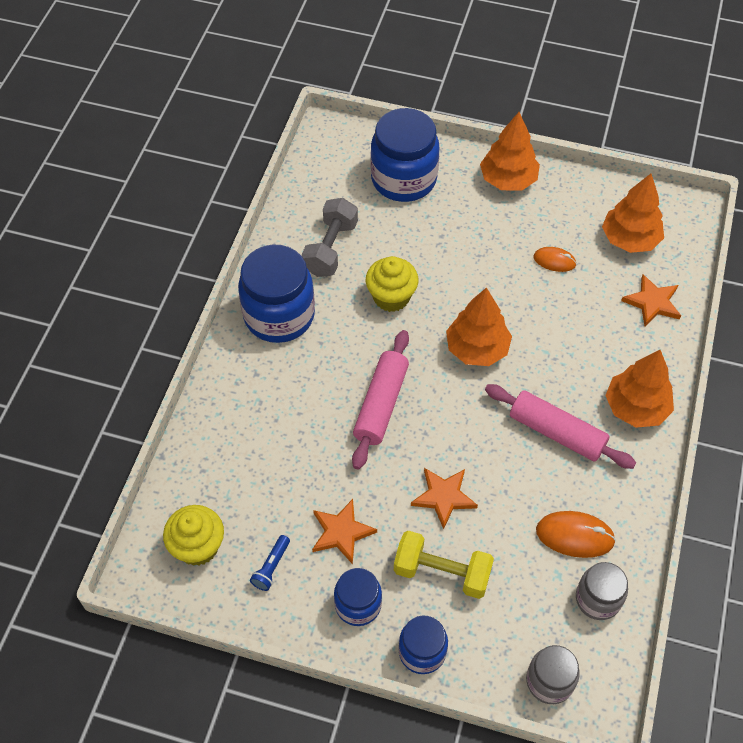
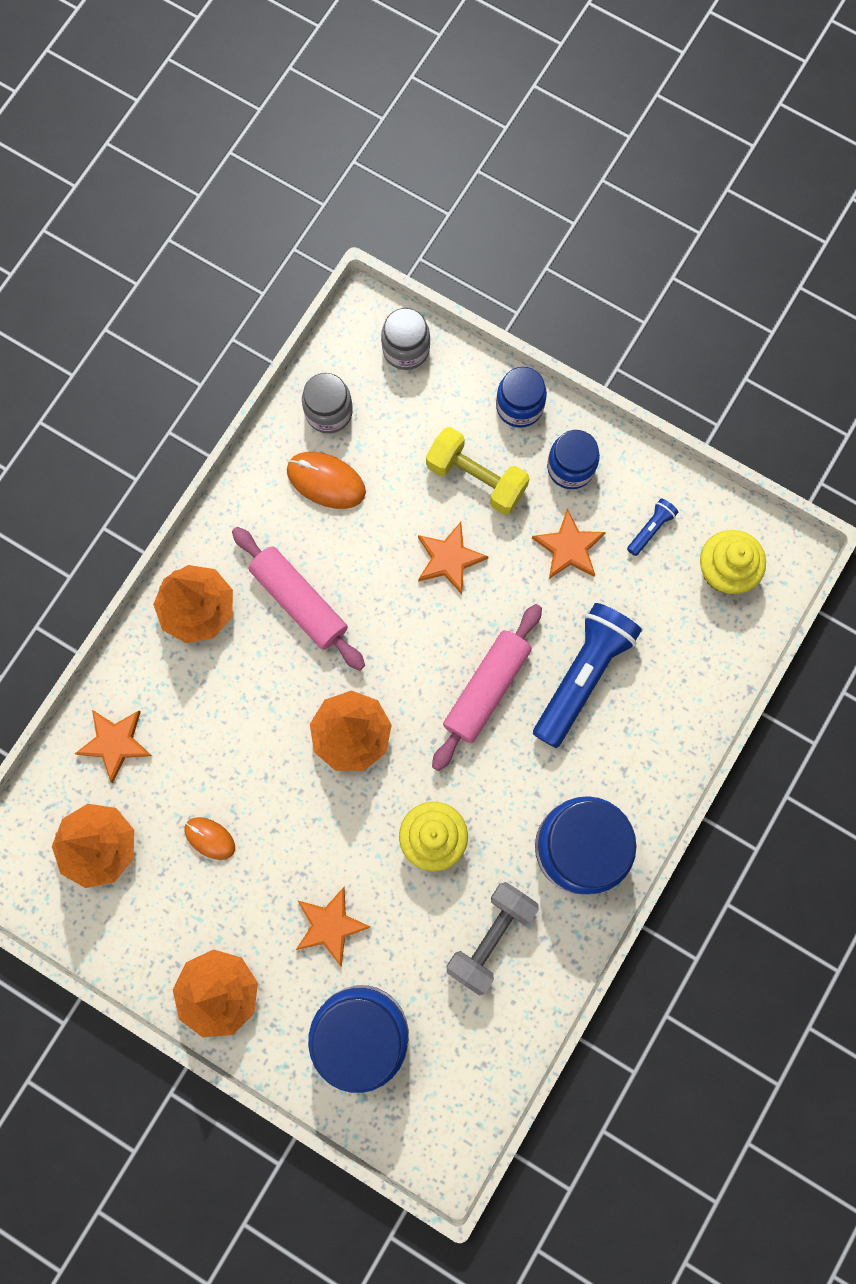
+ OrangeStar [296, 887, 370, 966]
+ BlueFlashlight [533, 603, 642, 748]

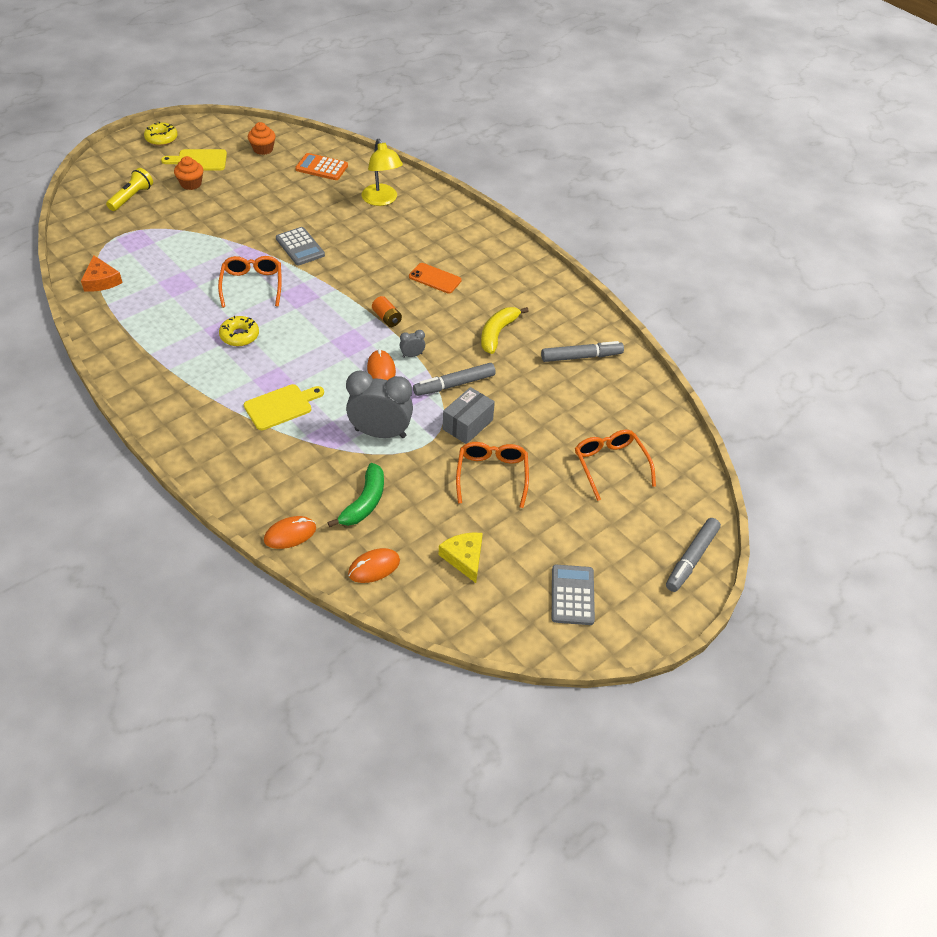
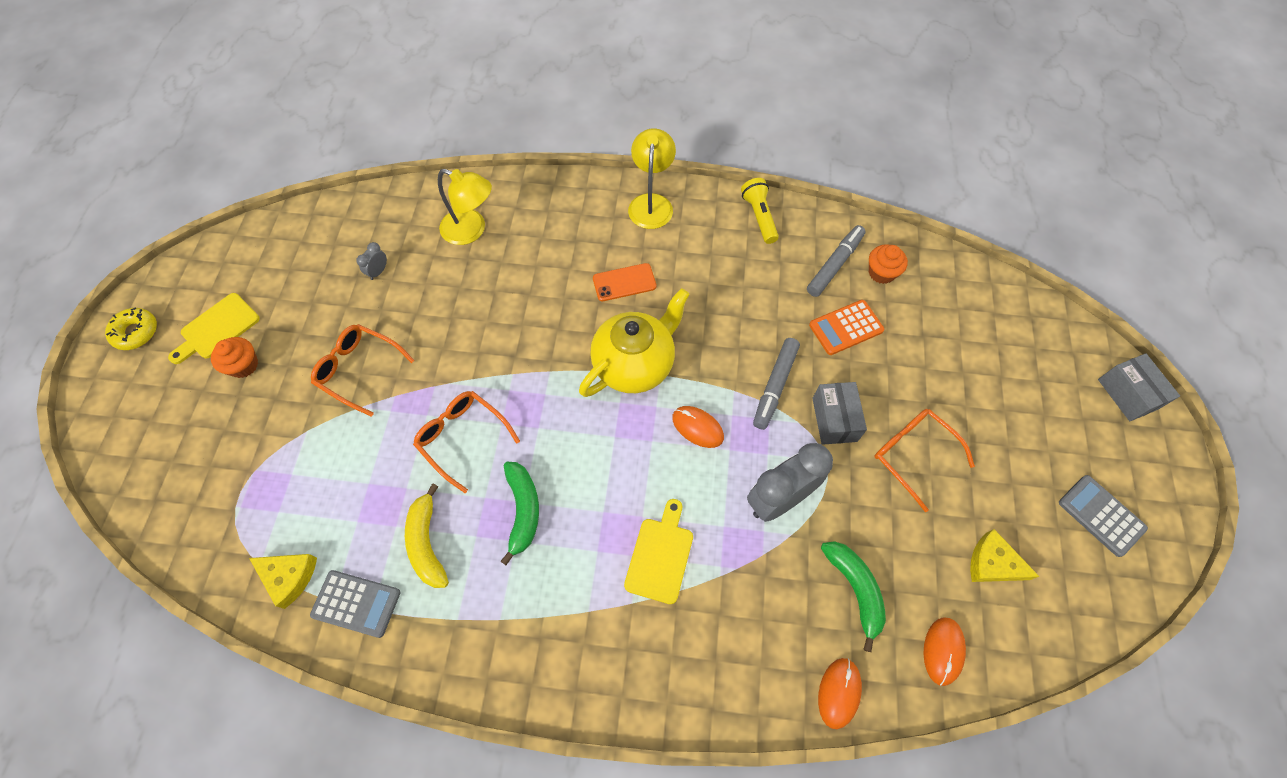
~ OrangeCheese [81, 255, 122, 292] to YellowCheese [249, 554, 317, 609]
~ GreyCalculator [276, 227, 325, 265] to [310, 570, 401, 638]
~ OrangeGlasses [575, 430, 656, 501] to [311, 324, 415, 417]
~ GreyClock [399, 330, 425, 358] to [356, 242, 387, 280]
~ YellowBanana [481, 307, 529, 354] to [405, 484, 449, 588]
~ YellowDonut [219, 316, 259, 346] to GreenBanana [501, 462, 539, 565]
~ OrangeBattery [372, 296, 402, 327] to YellowTeapot [579, 288, 690, 397]
+ YellowLamp [628, 128, 676, 229]
~ YellowFlashlight [106, 168, 153, 211] to [741, 178, 779, 244]
~ OrangeCalculator [295, 153, 348, 180] to [809, 300, 884, 355]
~ OrangeCupcake [248, 122, 276, 155] to [869, 244, 908, 284]
~ GreyMarker [666, 518, 721, 592] to GreyBox [1098, 353, 1180, 421]

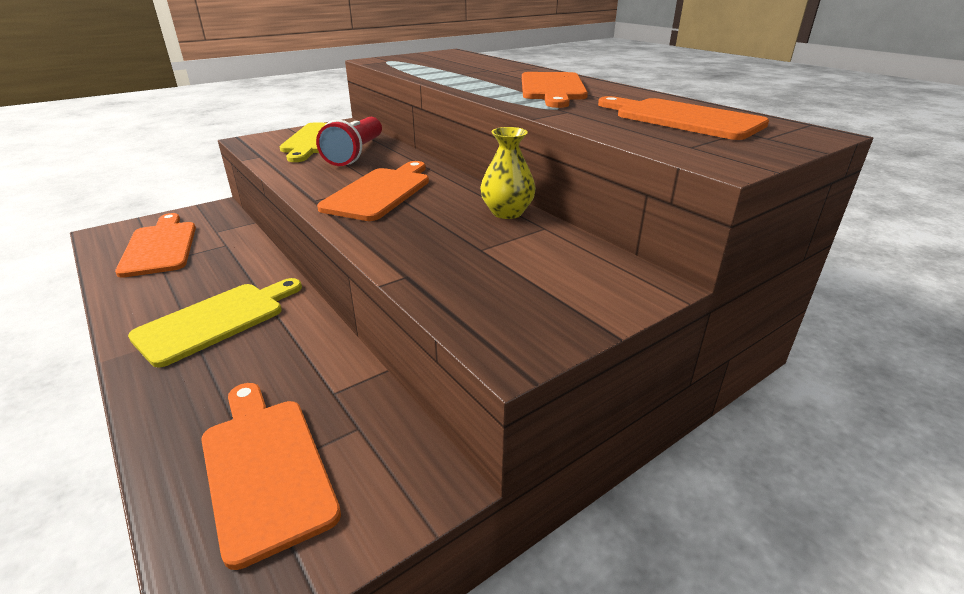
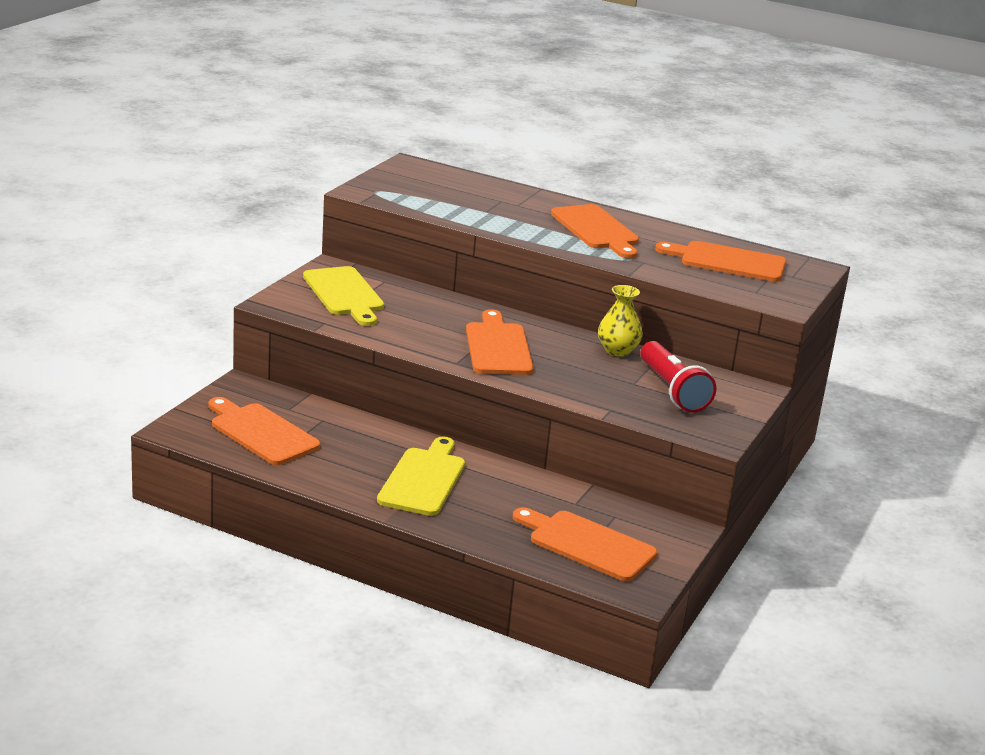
~ RedFlashlight [316, 117, 382, 166] to [641, 341, 716, 413]

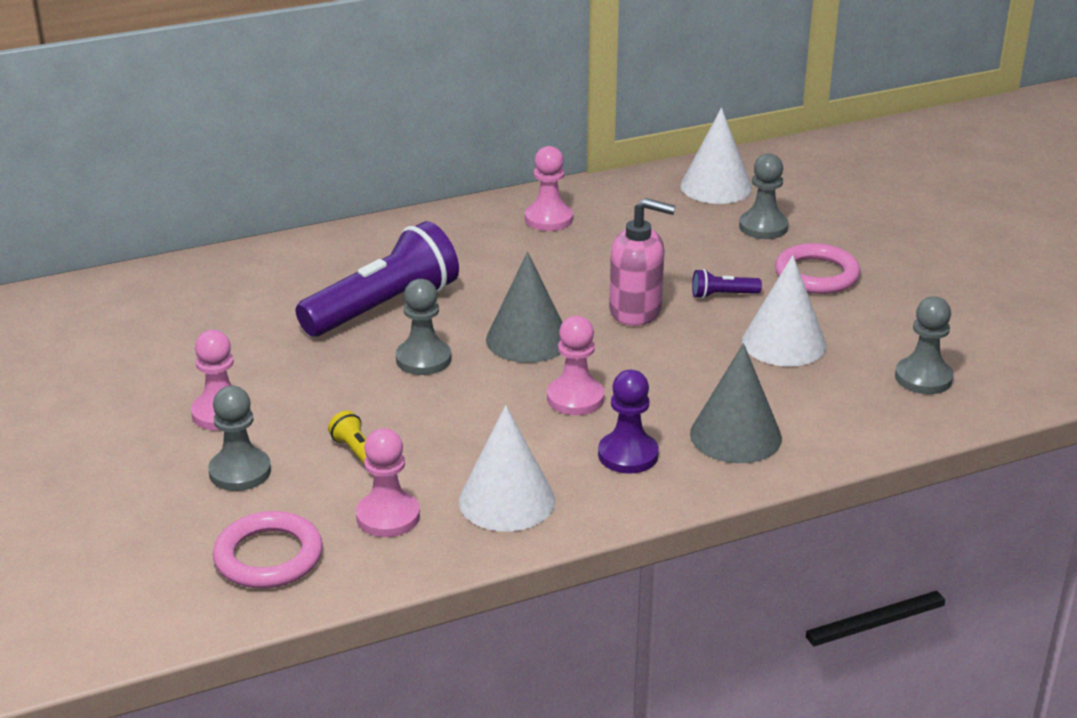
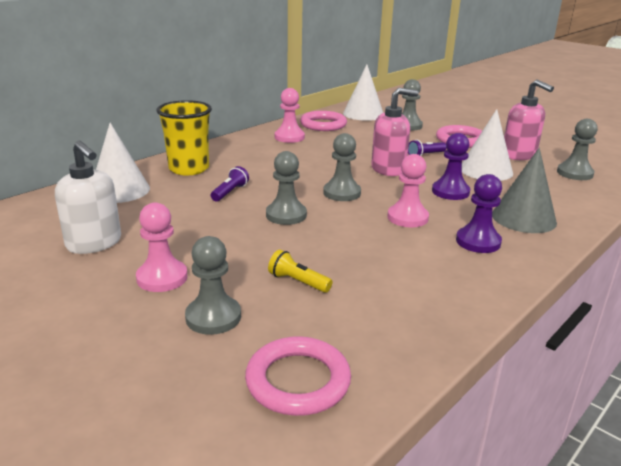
+ WhiteSoapDispenser [55, 141, 121, 254]
~ WhiteCone [459, 405, 555, 531] to [96, 123, 150, 203]
+ YellowCup [156, 100, 212, 175]
~ PurpleFlashlight [296, 221, 459, 337] = [211, 166, 249, 201] x0.41
+ PinkRing [300, 111, 347, 131]
~ GreyCone [486, 252, 563, 363] to GreyPawn [323, 133, 361, 201]
+ PurplePawn [432, 133, 470, 200]
+ PinkSoapDispenser [504, 79, 554, 160]
- PinkPawn [356, 428, 420, 537]

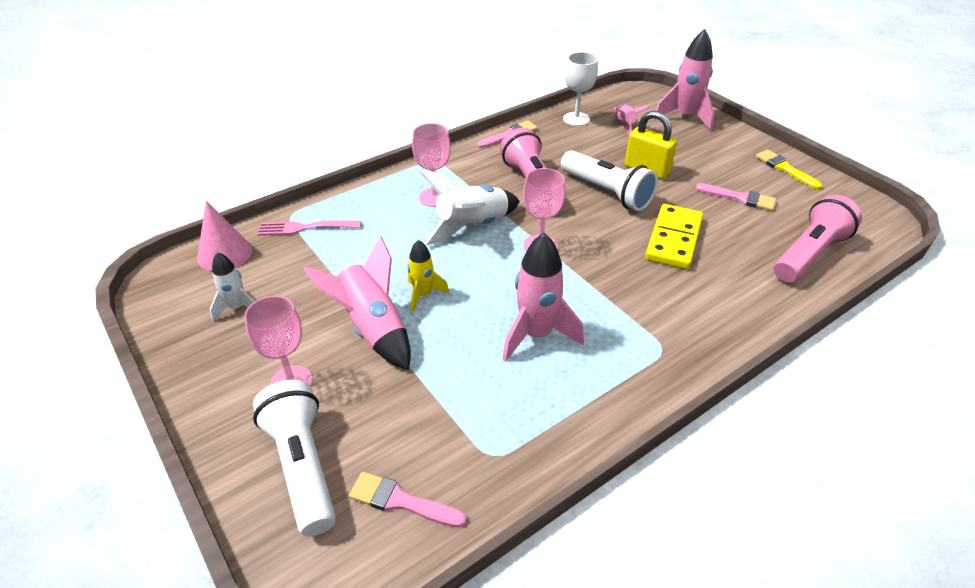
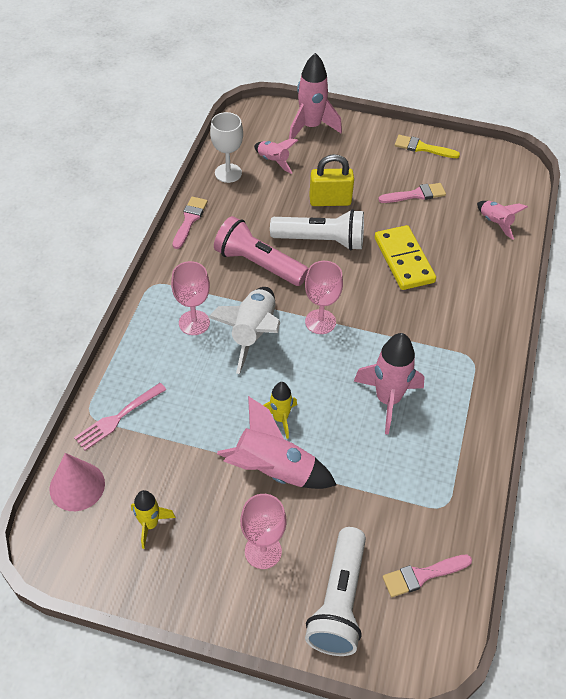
~ WhiteRocket [210, 252, 255, 321] to YellowRocket [131, 490, 176, 549]
~ WhiteFlashlight [253, 380, 336, 537] = [305, 527, 366, 656] 105 degrees counterclockwise
~ PinkFlashlight [774, 195, 862, 283] to PinkRocket [477, 201, 528, 240]

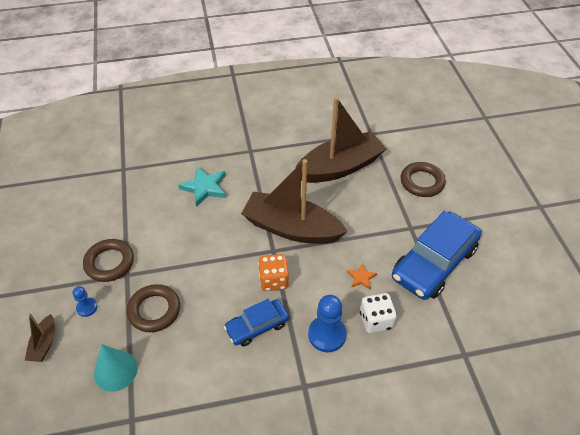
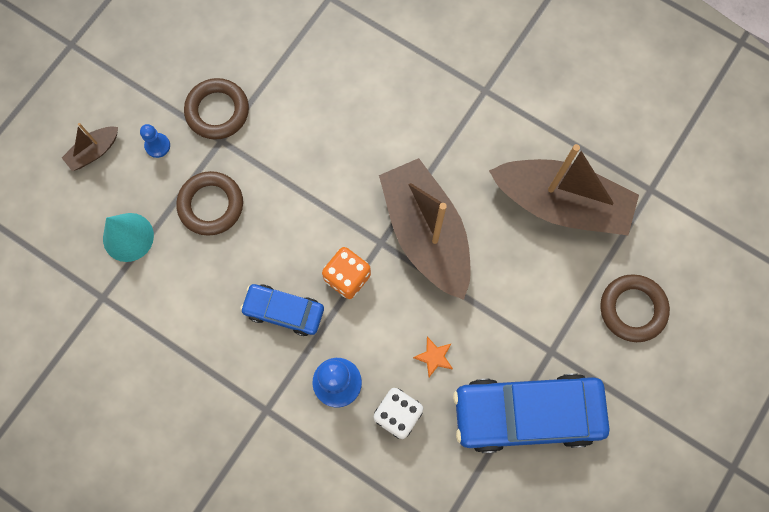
- TurquoiseStar [178, 167, 226, 207]

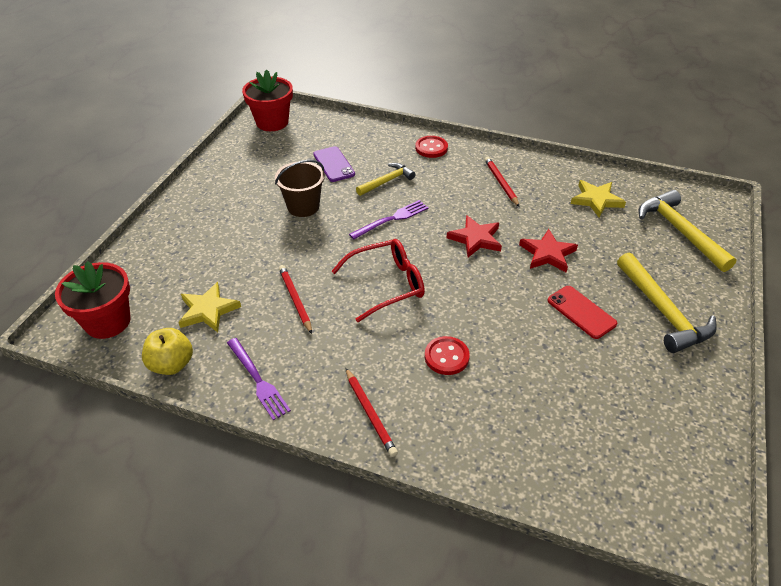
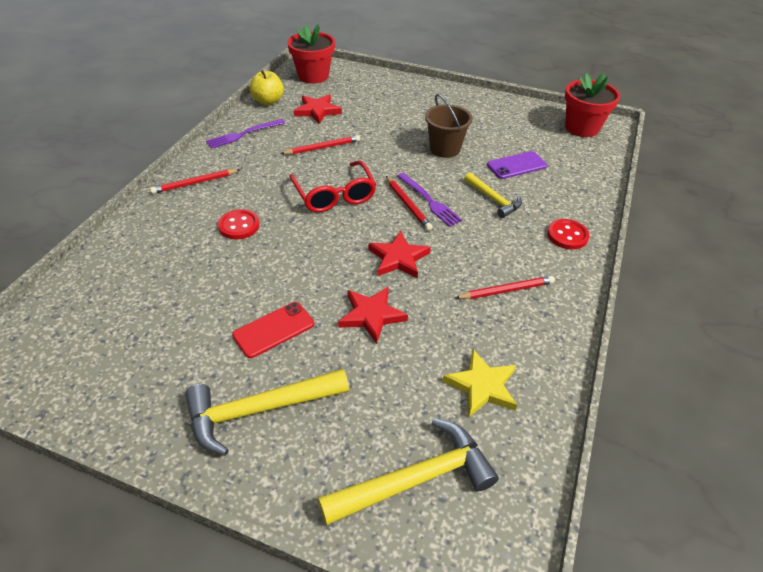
~ YellowStar [178, 282, 241, 333] to RedStar [294, 94, 342, 124]
+ RedPencil [386, 176, 432, 230]

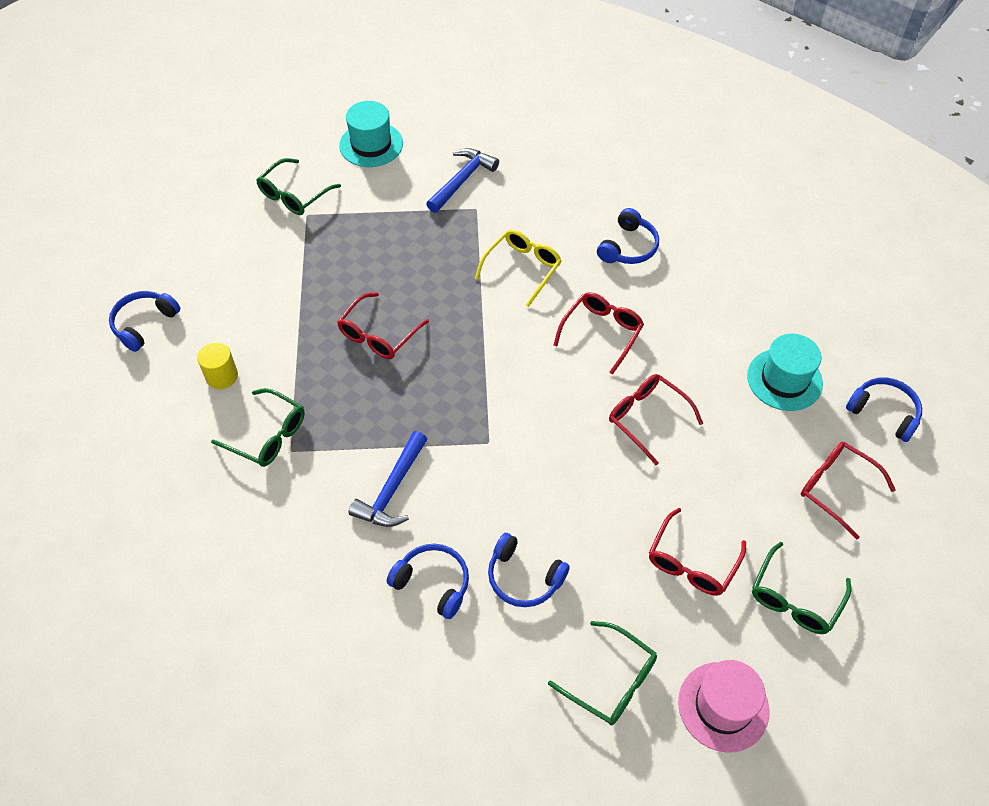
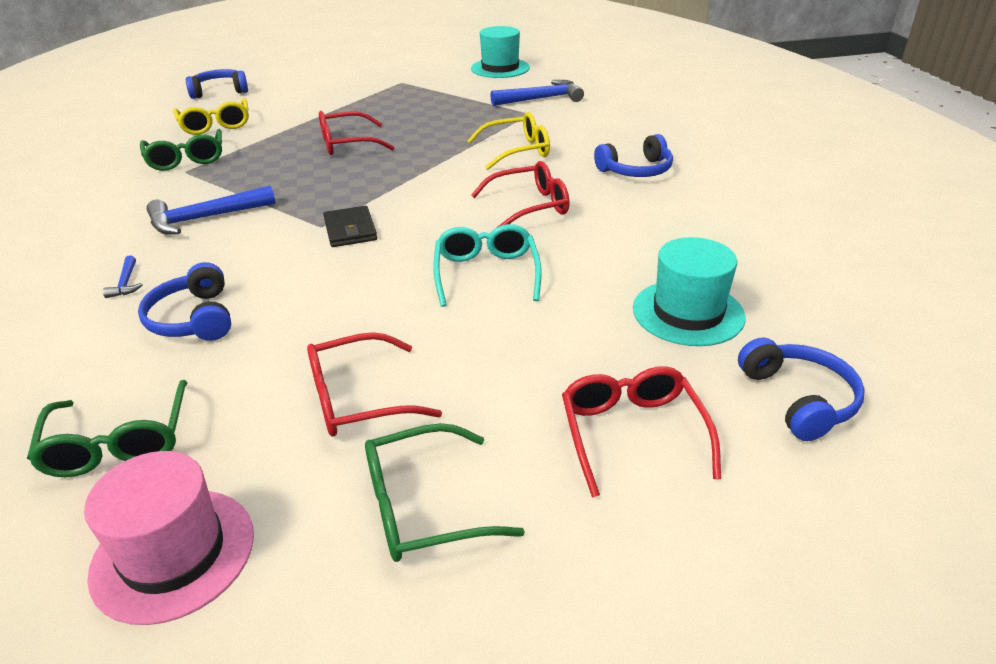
~ BlueHeadphones [387, 544, 469, 619] to BlueHammer [103, 255, 143, 298]
~ YellowCylinder [197, 342, 238, 389] to YellowGlasses [173, 98, 249, 135]
+ BlackWallet [323, 206, 377, 247]
~ RedGlasses [609, 374, 703, 465] to TurquoiseGlasses [433, 224, 542, 307]
- GreenGlasses [256, 158, 341, 215]

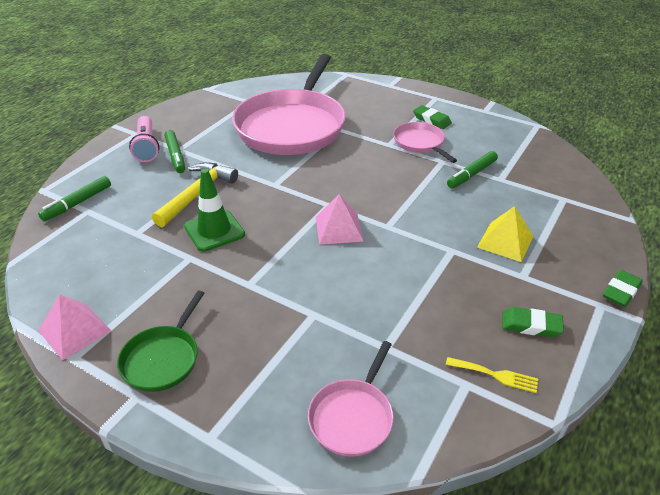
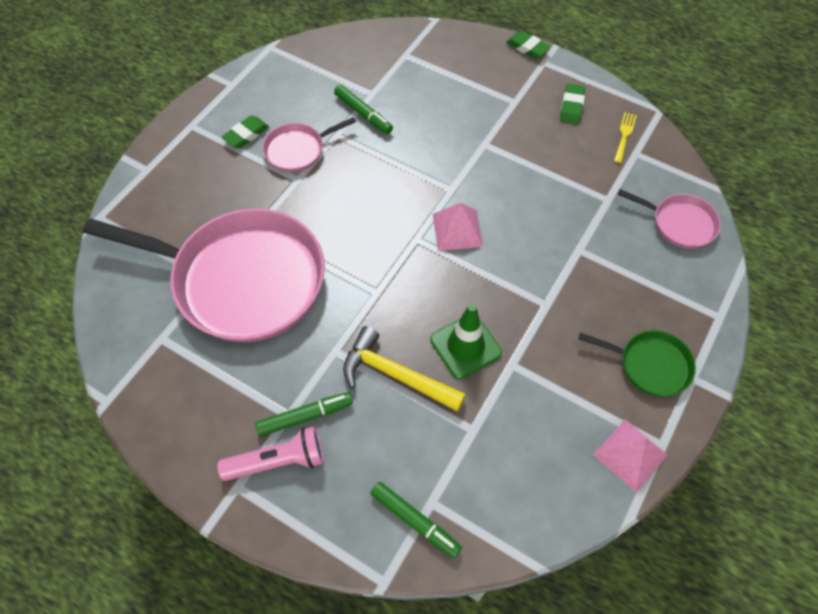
- YellowPyramid [477, 206, 533, 262]

